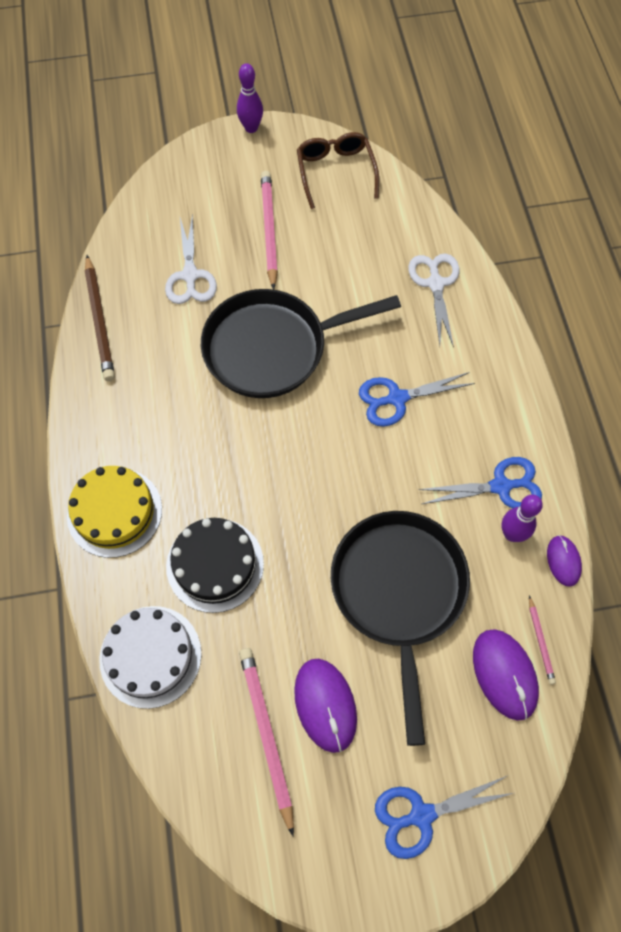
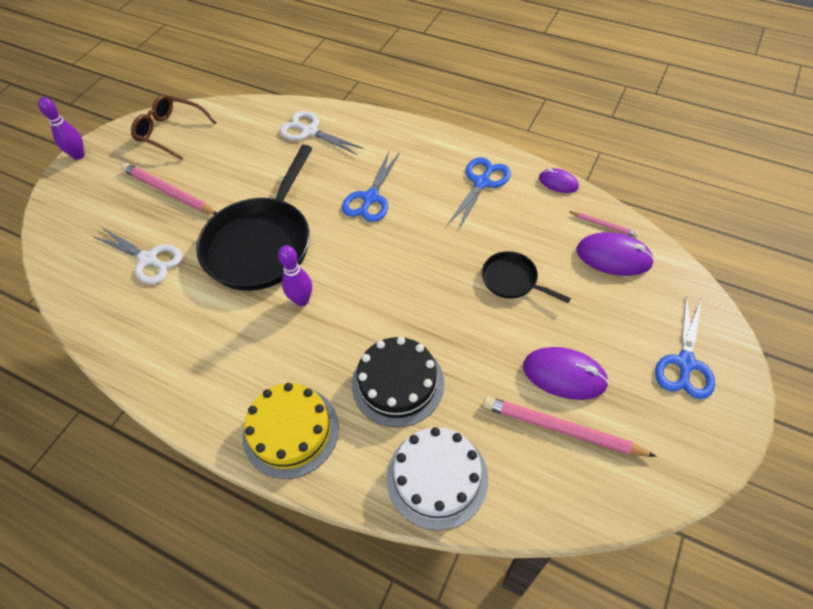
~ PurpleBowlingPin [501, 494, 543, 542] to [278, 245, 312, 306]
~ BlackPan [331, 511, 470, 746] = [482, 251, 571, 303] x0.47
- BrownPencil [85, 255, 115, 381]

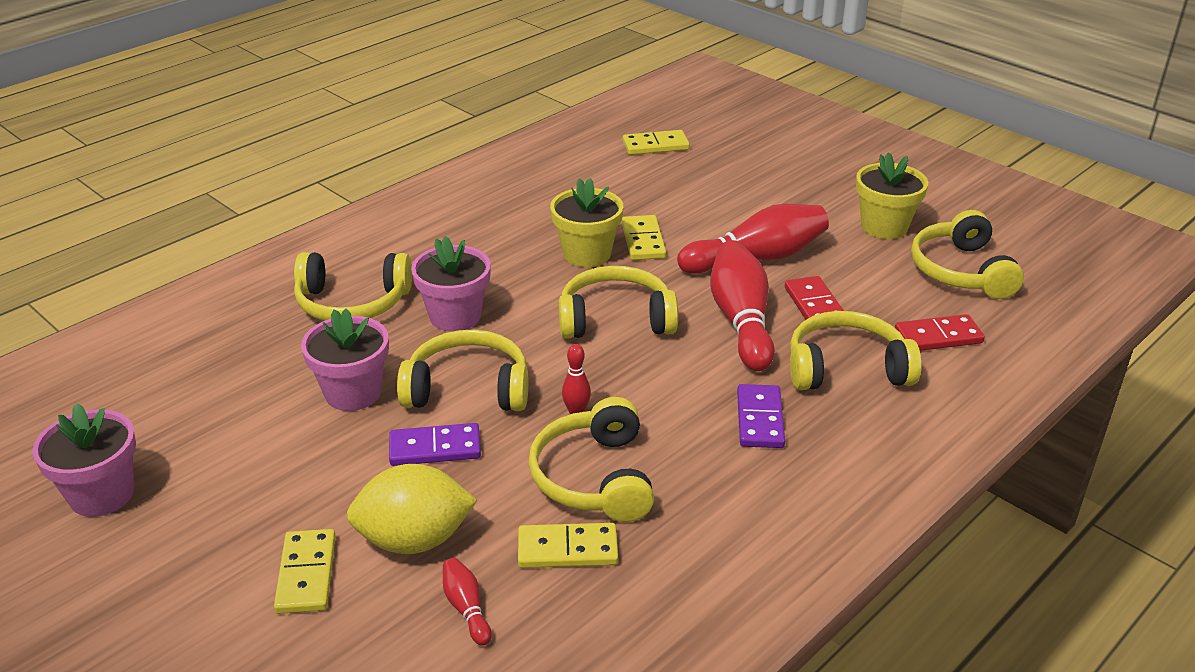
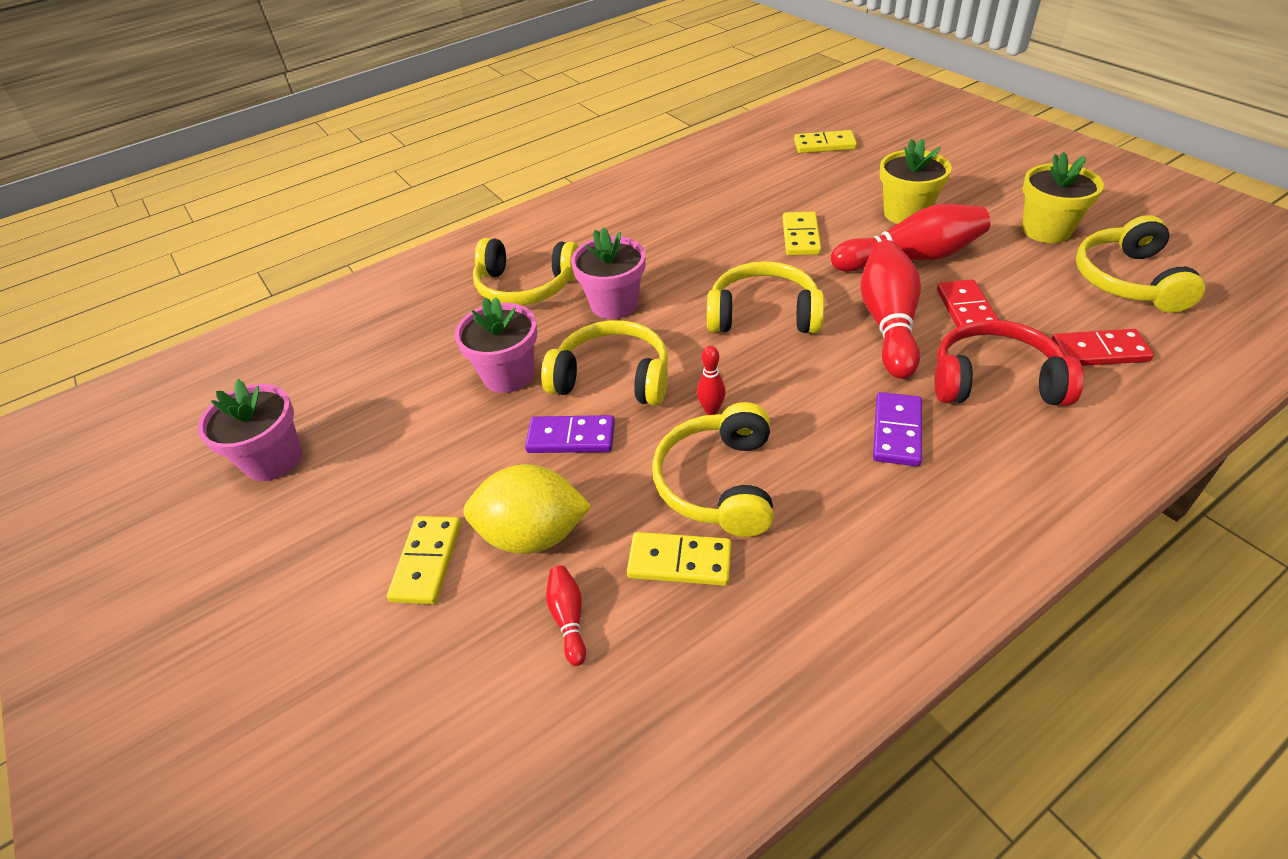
~ YellowFlowerPot [550, 178, 623, 267] to [880, 139, 952, 224]
~ YellowHeadphones [790, 311, 922, 390] to RedHeadphones [935, 319, 1084, 406]

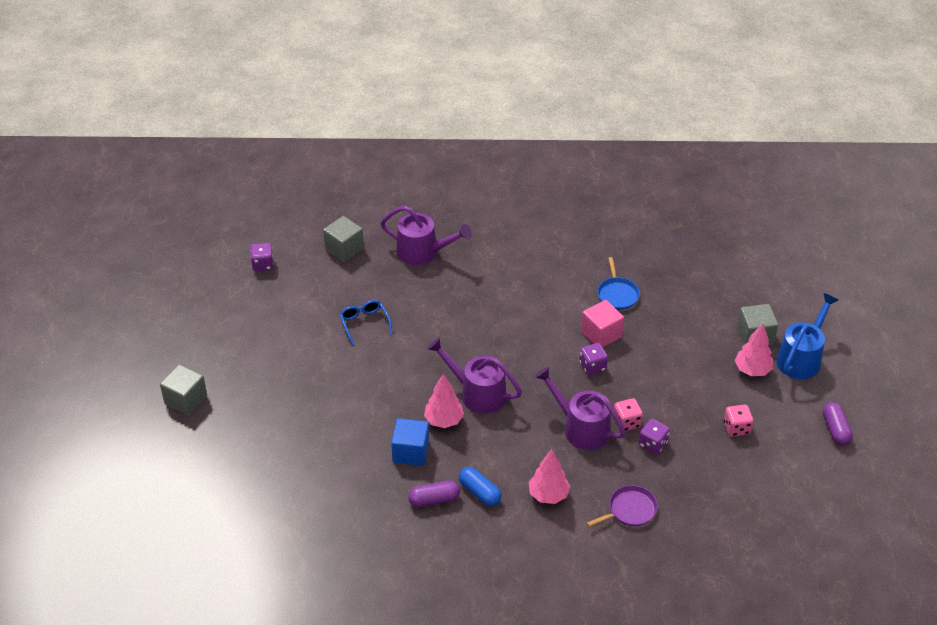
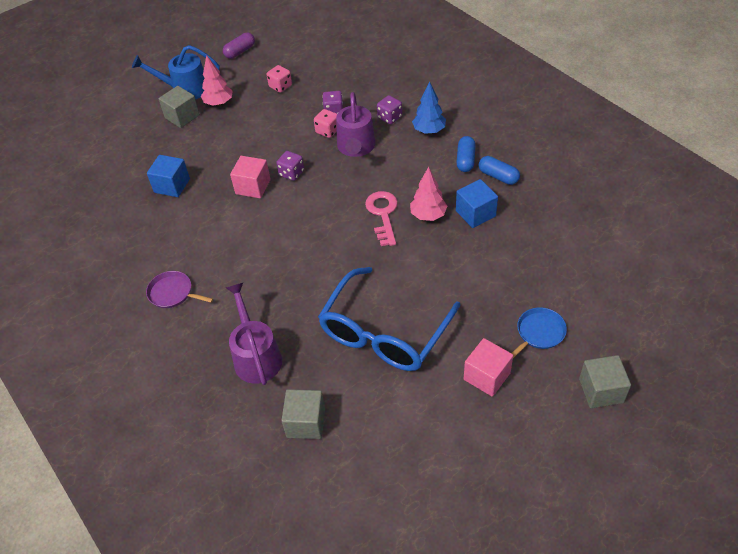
~ PurplePan [587, 485, 658, 527] to [146, 271, 213, 308]
+ BlueCube [147, 155, 190, 197]
~ BlueGlasses [340, 300, 393, 345] = [318, 267, 460, 371] x2.34
~ PurpleWateringCan [427, 337, 522, 414] to PinkKey [365, 191, 398, 246]
~ PurpleDice [250, 243, 274, 271] to [377, 95, 402, 124]
~ PinkTree [529, 449, 570, 504] to BlueTree [412, 81, 446, 134]
+ PinkCube [464, 338, 513, 397]
~ PurpleCapsule [408, 481, 460, 507] to BlueCapsule [479, 156, 520, 185]
~ BluePan [597, 257, 640, 310] to [512, 307, 567, 358]

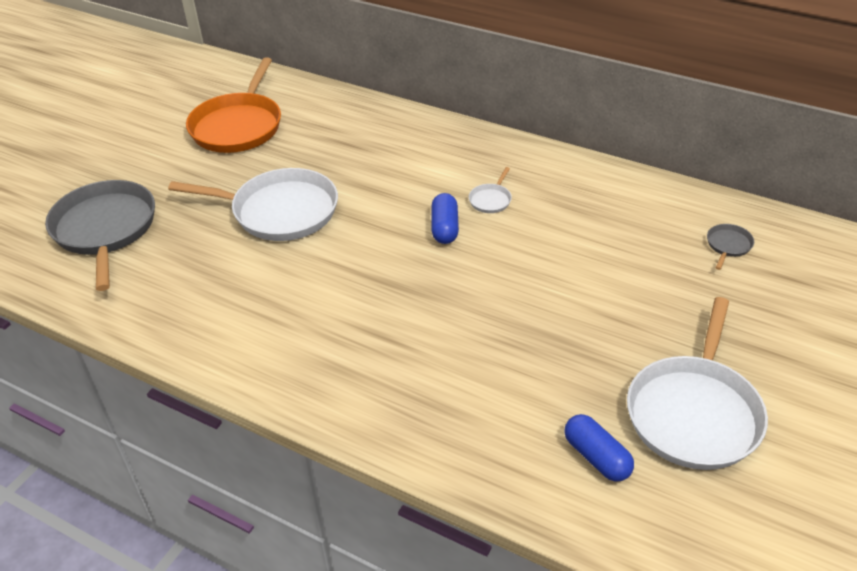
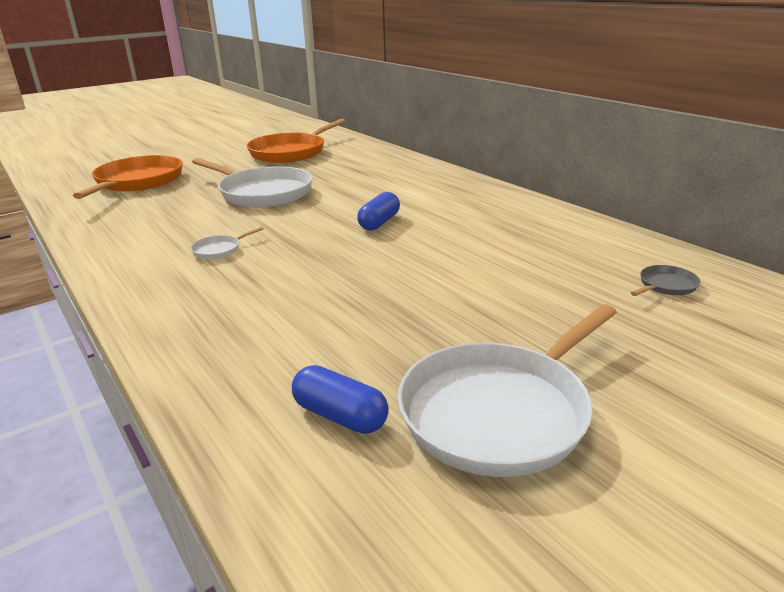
~ GreyPan [45, 180, 155, 291] to OrangePan [73, 155, 183, 199]
~ WhitePan [469, 167, 512, 213] to [191, 227, 264, 259]
~ BlueCapsule [565, 414, 634, 482] = [292, 365, 389, 434] 45 degrees counterclockwise

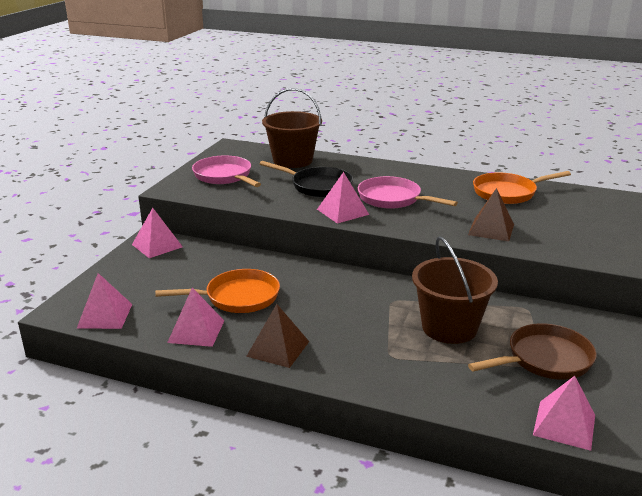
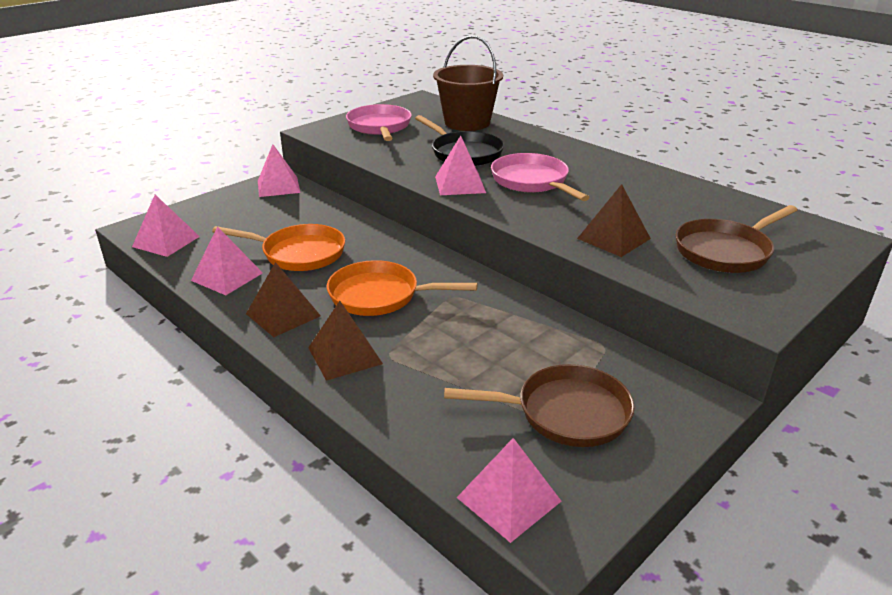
+ BrownPyramid [308, 301, 383, 381]
~ OrangePan [473, 171, 571, 204] to [327, 260, 478, 316]
+ BrownPan [675, 205, 797, 273]
- BrownBucket [412, 236, 498, 344]

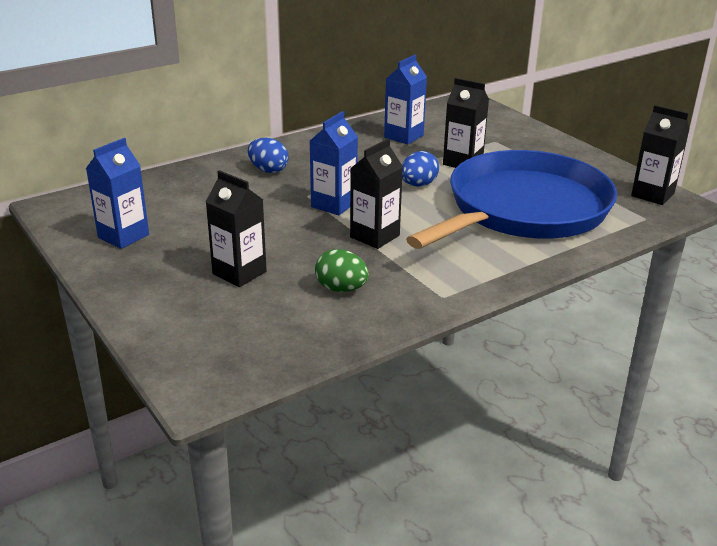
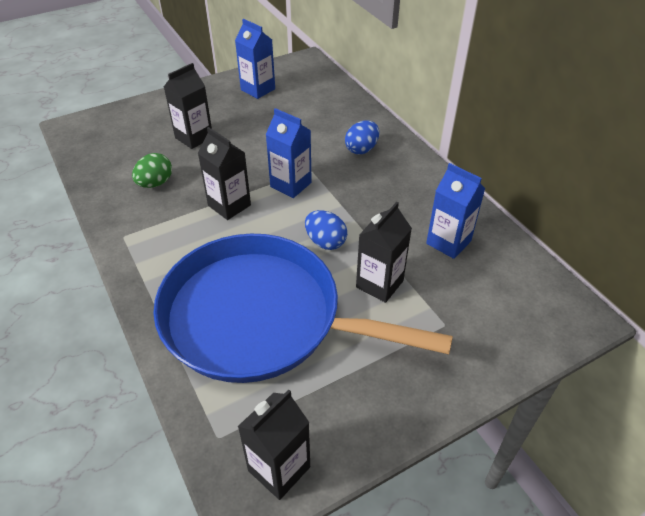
~ BluePan [406, 150, 617, 249] = [153, 234, 453, 383] 150 degrees clockwise

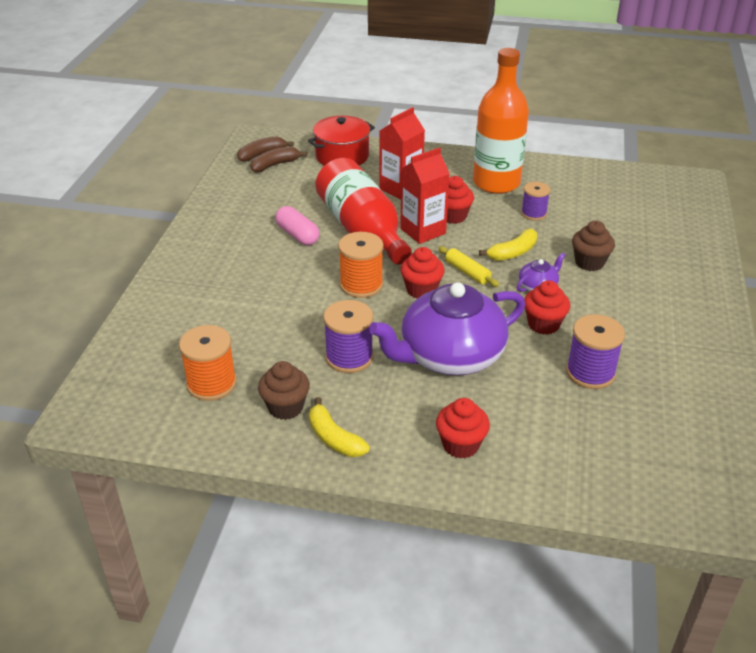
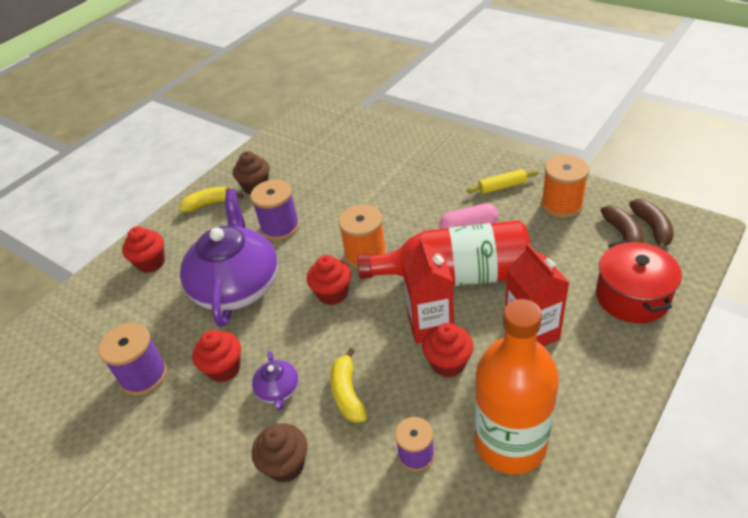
~ YellowRollingPin [438, 246, 499, 287] to [466, 169, 539, 194]
~ OrangeSpool [179, 325, 237, 401] to [541, 155, 589, 218]

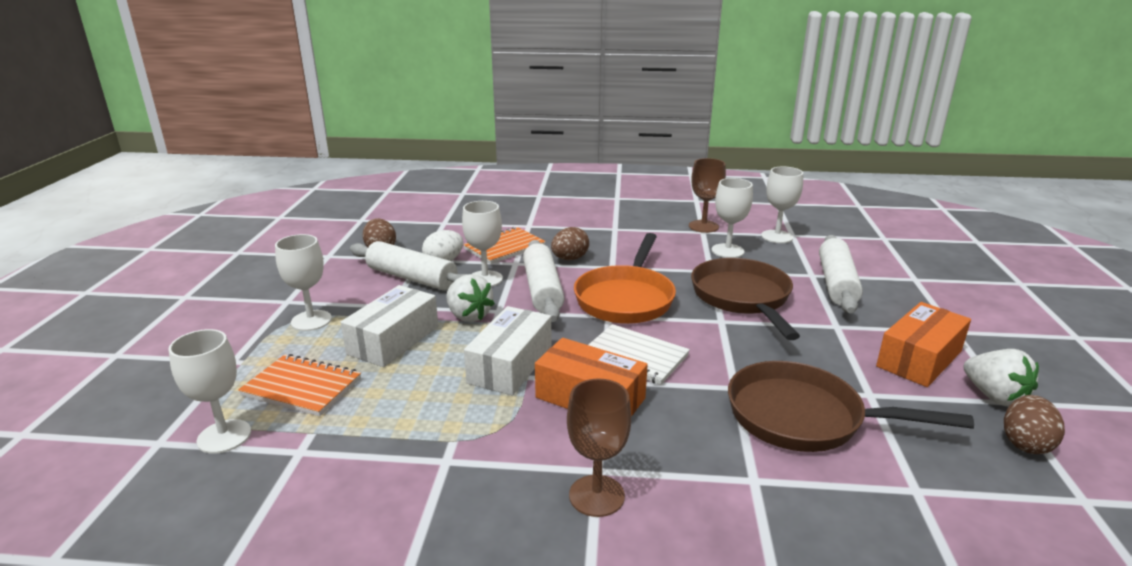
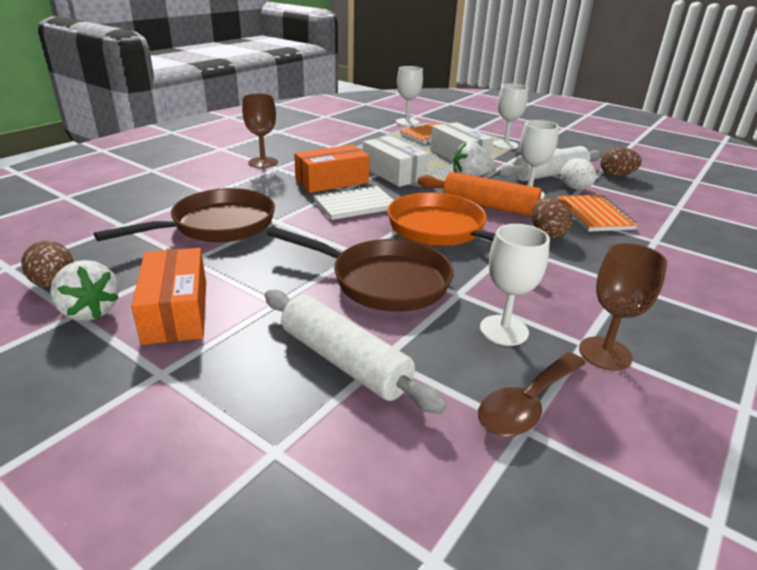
~ WhiteStrawberry [963, 349, 1039, 406] = [50, 260, 119, 321] 135 degrees counterclockwise
~ WhiteRollingPin [523, 240, 565, 322] to OrangeRollingPin [417, 172, 572, 216]
~ WhiteGoblet [761, 167, 803, 243] to BrownSpoon [478, 352, 586, 436]

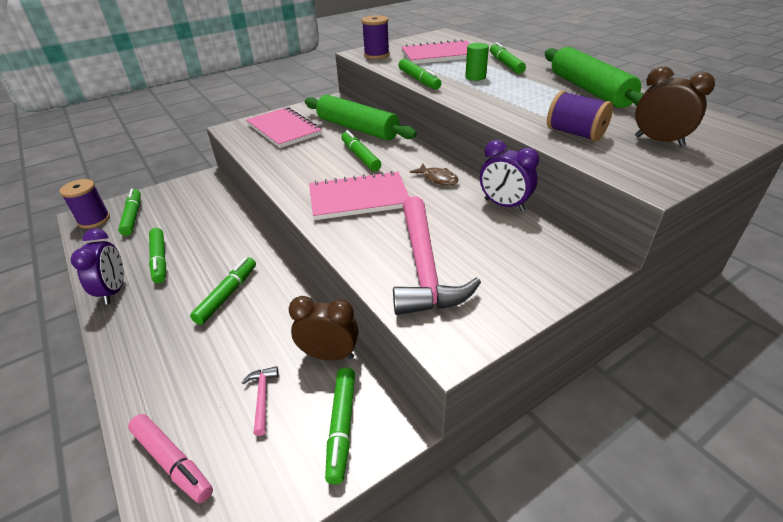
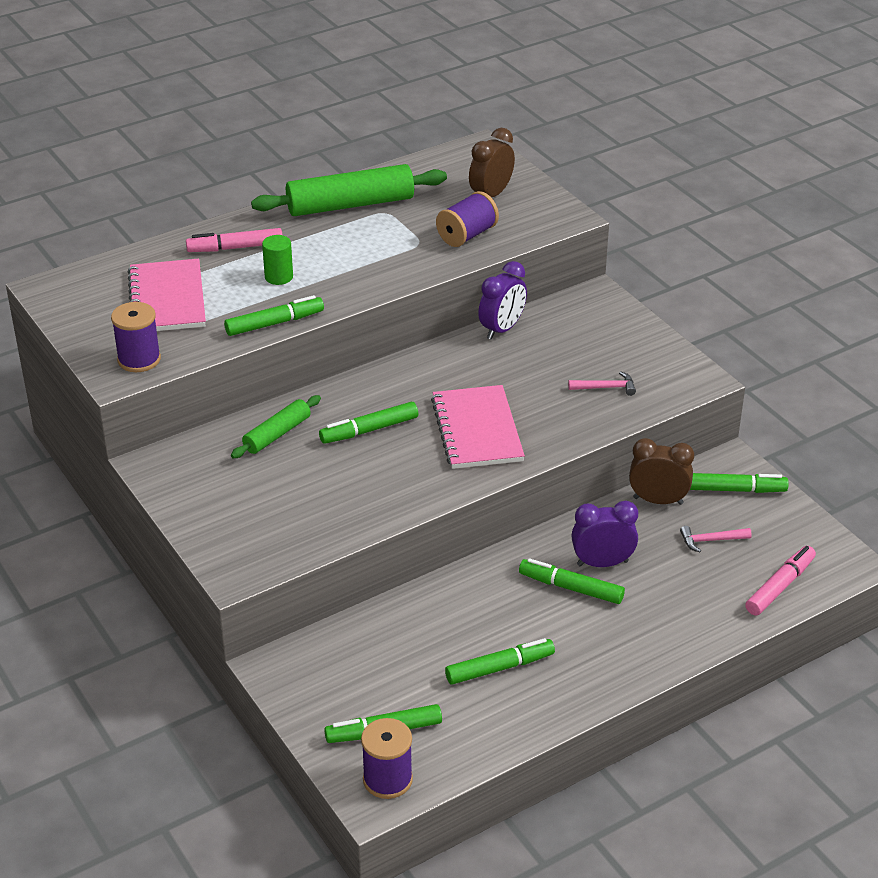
~ GreenMarker [490, 42, 526, 74] to PinkMarker [186, 228, 282, 252]
~ GreenRollingPin [305, 95, 417, 141] = [231, 395, 321, 458] x0.55
~ PinkHammer [393, 196, 481, 315] = [568, 371, 636, 396] x0.42
~ PurpleClock [70, 228, 124, 305] to [571, 501, 638, 567]
~ BrownClock [289, 296, 359, 361] = [629, 438, 694, 505] 90 degrees clockwise
- PinkNotebook [246, 107, 322, 148]
- BrownFish [410, 164, 459, 185]

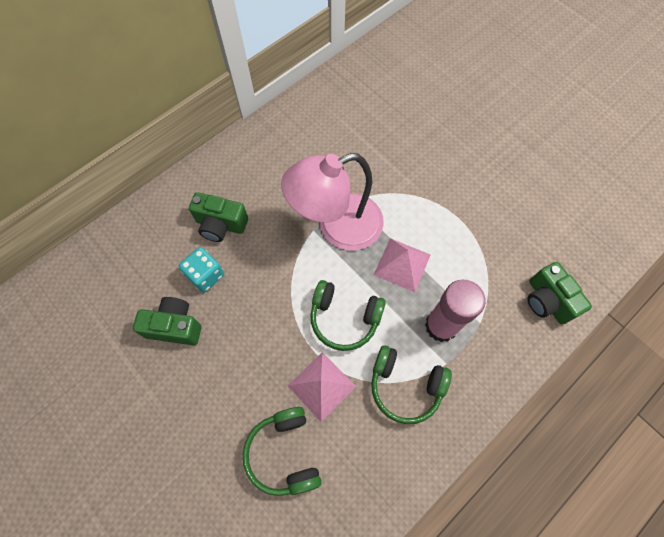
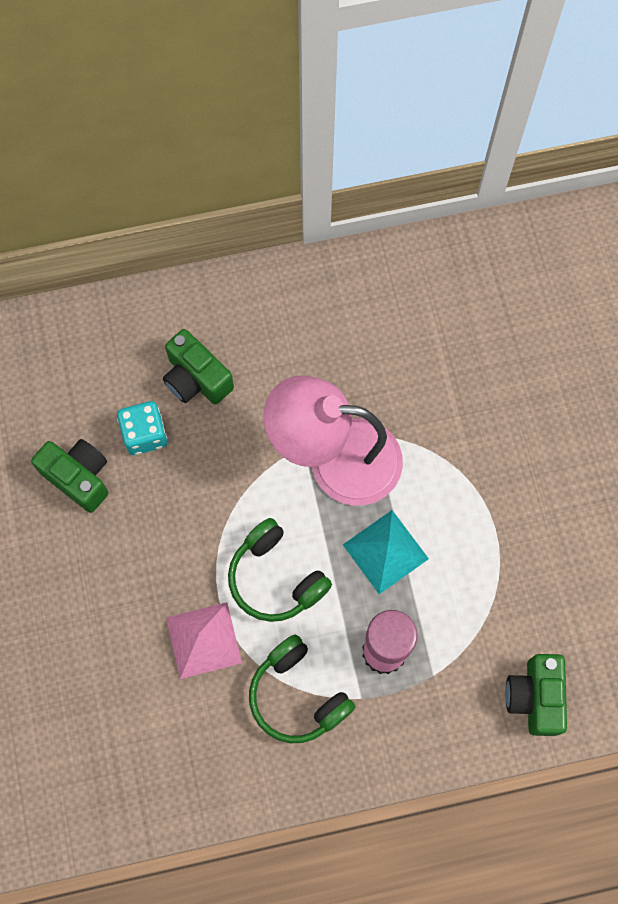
~ PinkPyramid [374, 238, 430, 292] to TurquoisePyramid [343, 510, 429, 594]
- GreenHeadphones [243, 407, 321, 496]

